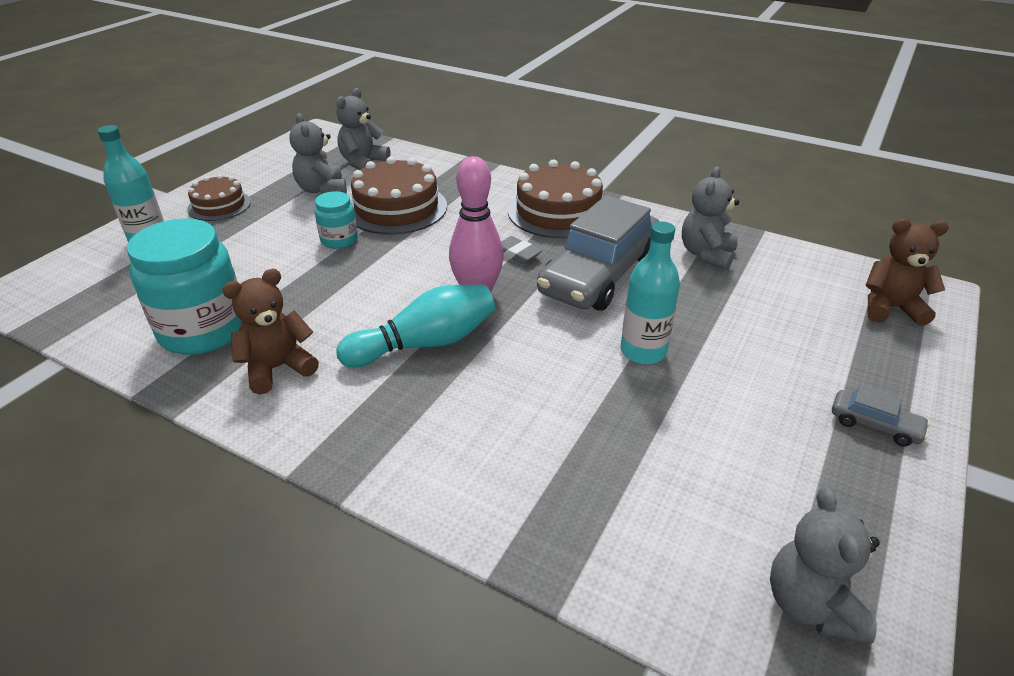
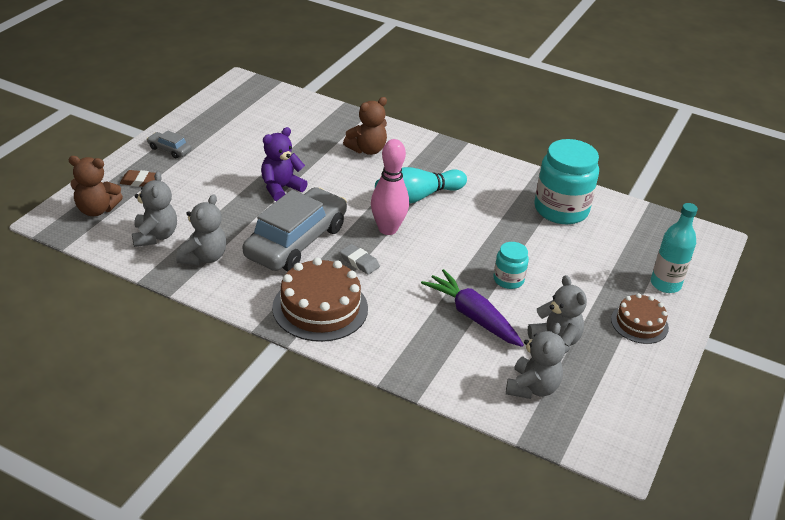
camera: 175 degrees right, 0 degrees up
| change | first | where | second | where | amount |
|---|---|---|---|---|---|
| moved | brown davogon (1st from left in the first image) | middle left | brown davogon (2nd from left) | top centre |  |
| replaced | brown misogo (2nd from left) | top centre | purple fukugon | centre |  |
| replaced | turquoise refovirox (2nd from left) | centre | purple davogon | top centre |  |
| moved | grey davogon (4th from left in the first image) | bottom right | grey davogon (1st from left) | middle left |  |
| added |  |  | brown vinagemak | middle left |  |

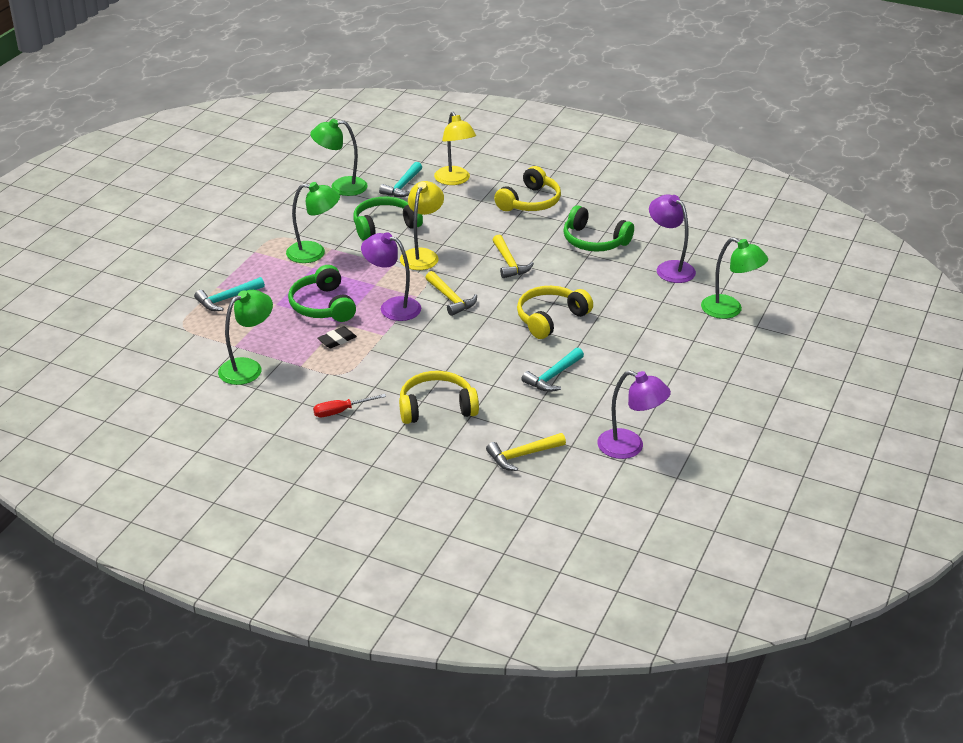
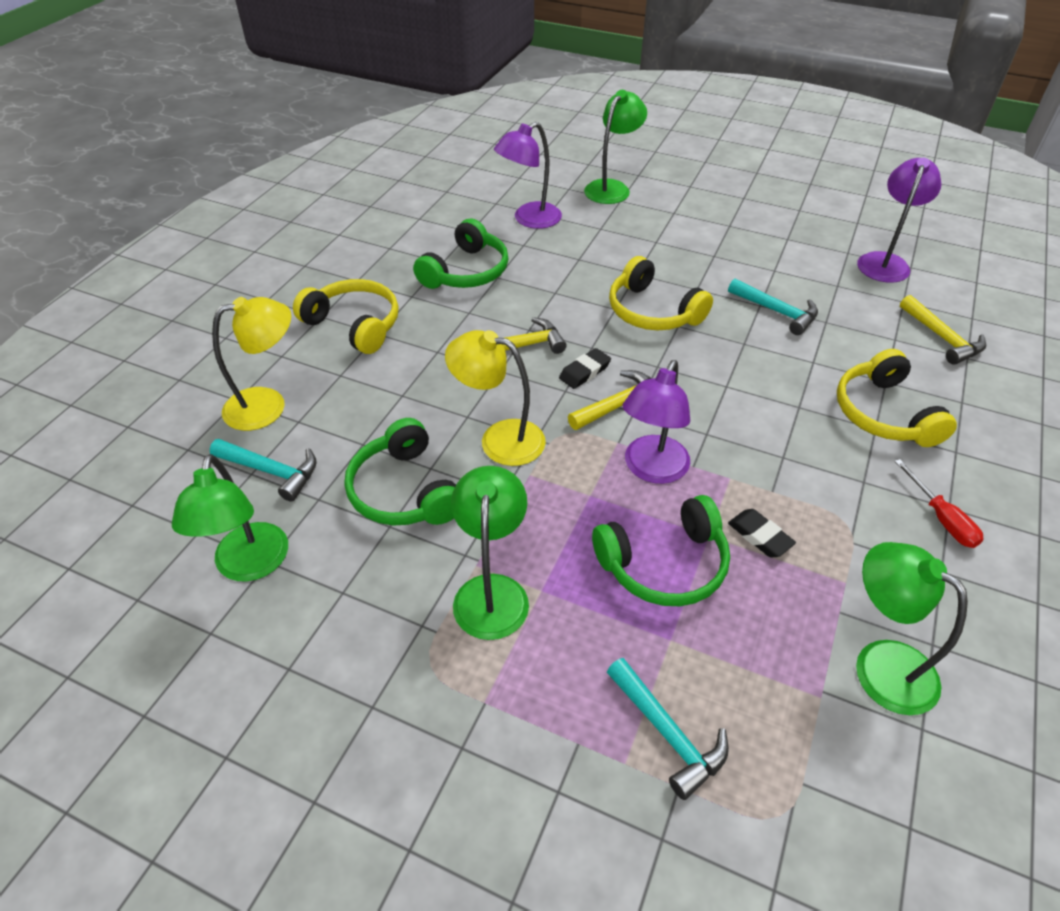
camera: 90 degrees left, 10 degrees up
| change | first | where | second | where | amount |
|---|---|---|---|---|---|
| added |  |  | black vinagemak (1st from left) | centre |  |

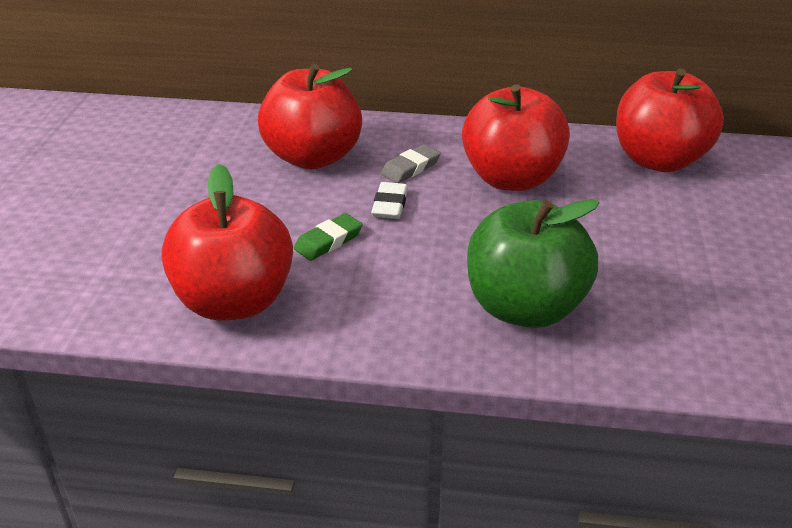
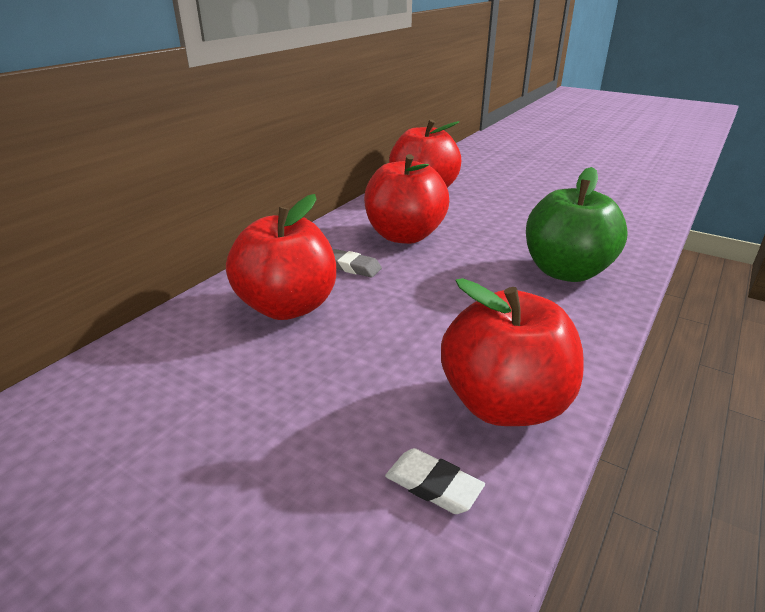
camera: 65 degrees left, 5 degrees down
| change | first | where | second | where | amount |
|---|---|---|---|---|---|
| removed | green vinagemak | centre |  |  |  |
| moved | white vinagemak | centre |  | bottom centre |  |
| turned | grey vinagemak | top centre |  | centre | 45 degrees counterclockwise |

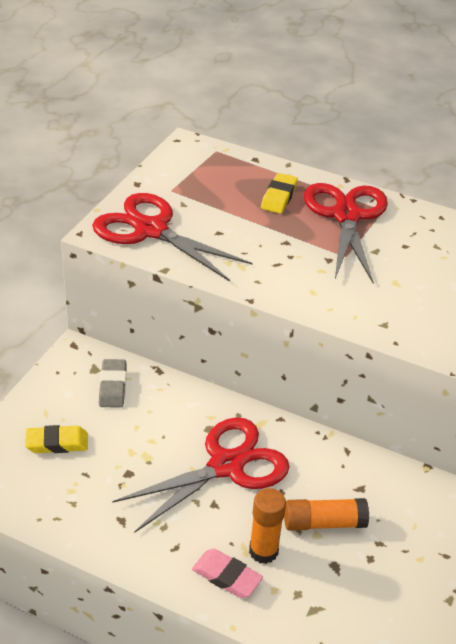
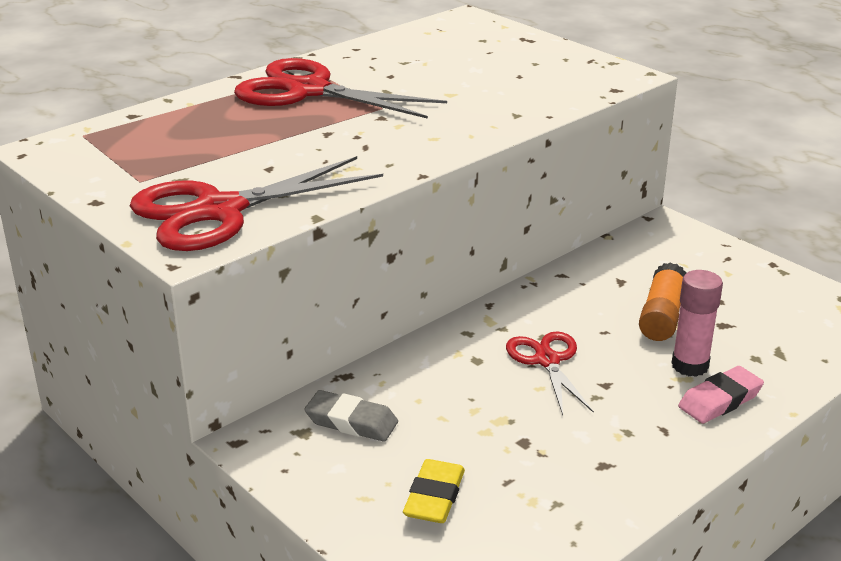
camera: 65 degrees left, 10 degrees down
| change | first | where | second | where | amount |
|---|---|---|---|---|---|
| resized | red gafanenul (2nd from left in the first image) | bottom centre | red gafanenul (3rd from left) | centre | x0.57 |
| recoloured | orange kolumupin (1st from left) | bottom centre | pink kolumupin | middle right |  |
| removed | yellow vinagemak (2nd from left) | top centre |  |  |  |

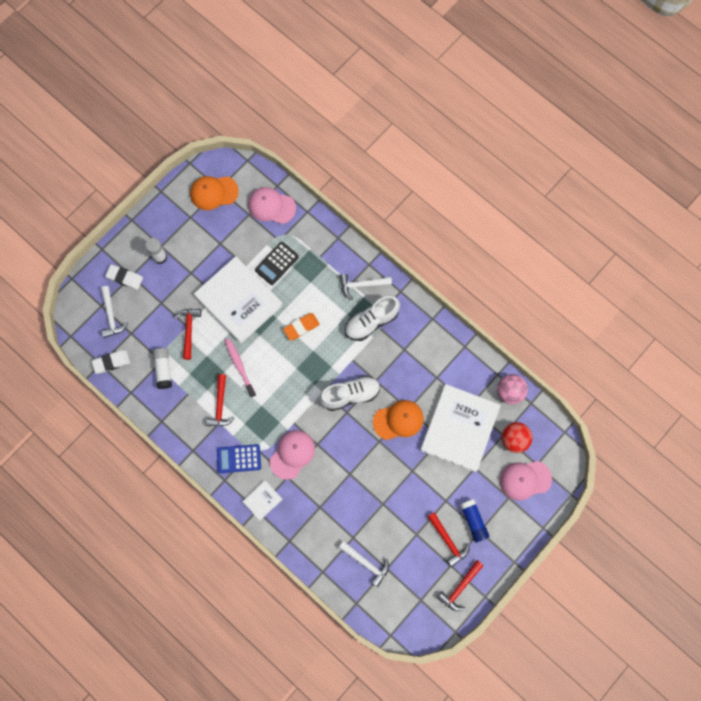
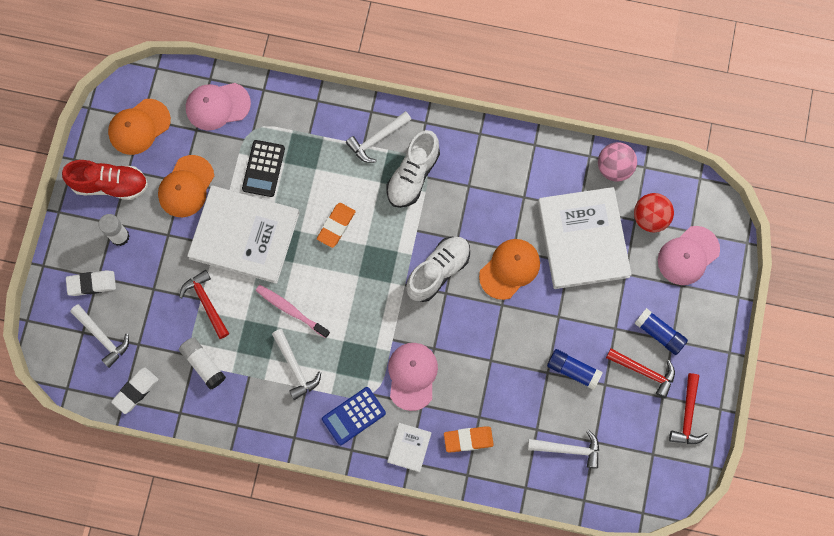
camera: 30 degrees left, 0 degrees up
| change | first | where | second | where | amount |
|---|---|---|---|---|---|
| recoloured | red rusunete (2nd from left) | middle left | white rusunete (2nd from left) | bottom centre |  |
| added |  |  | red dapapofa | middle left |  |
| added |  |  | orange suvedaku (2nd from left) | middle left |  |
| added |  |  | orange vinagemak (2nd from left) | bottom centre |  |
| added |  |  | blue kolumupin (1st from left) | bottom right |  |

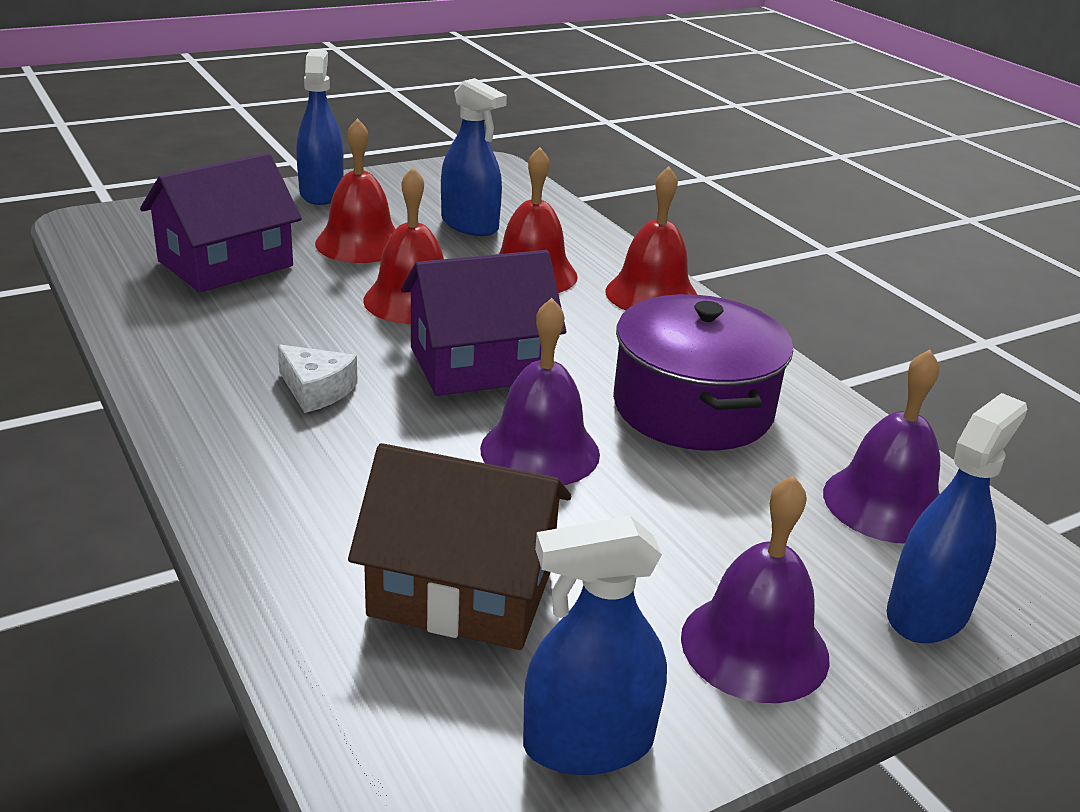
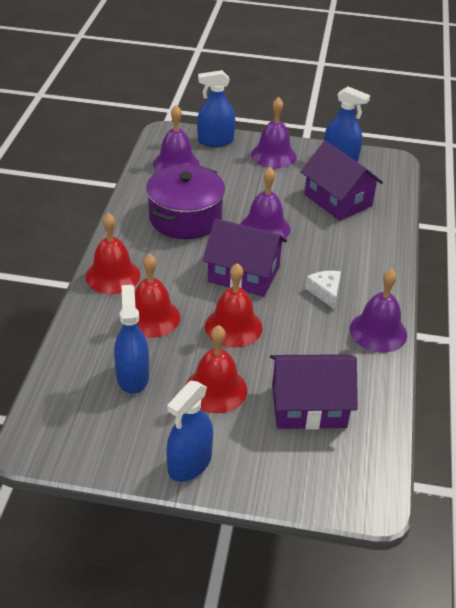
camera: 140 degrees left, 10 degrees up
| change | first | where | second | where | amount |
|---|---|---|---|---|---|
| recoloured | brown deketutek | bottom centre | purple deketutek (3rd from left) | top right |  |
| added |  |  | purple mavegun (4th from left) | middle right |  |

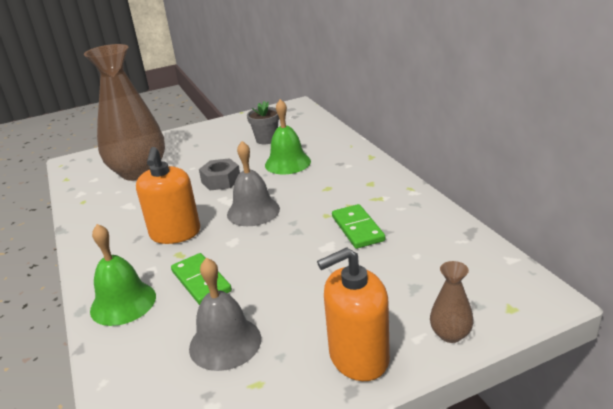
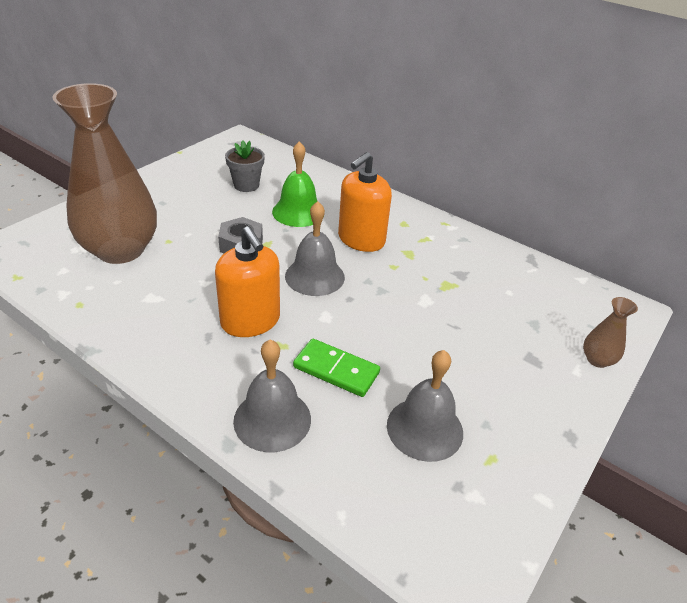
camera: 35 degrees left, 10 degrees up
| change | first | where | second | where | amount |
|---|---|---|---|---|---|
| recoloured | green mavegun (1st from left) | bottom left | grey mavegun (1st from left) | centre |  |
| moved | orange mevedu (2nd from left) | bottom centre |  | centre |  |
| removed | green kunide (2nd from left) | centre |  |  |  |

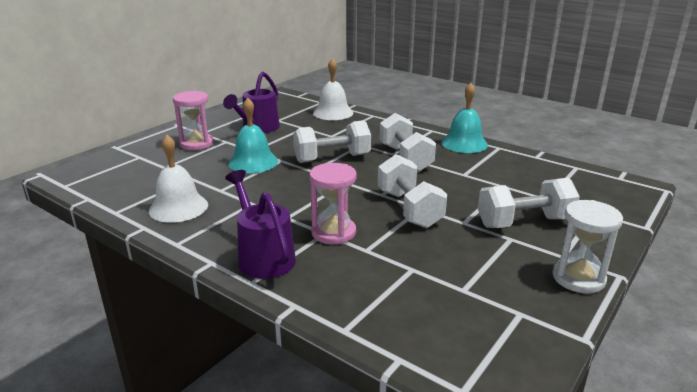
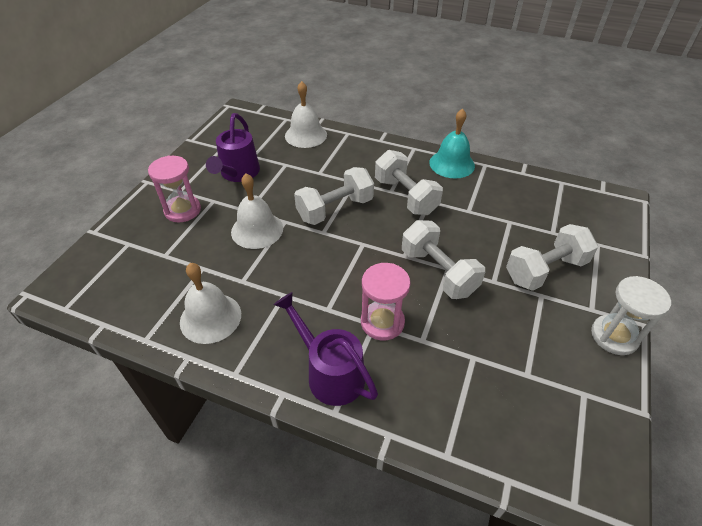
camera: 15 degrees left, 20 degrees up
| change | first | where | second | where | amount |
|---|---|---|---|---|---|
| recoloured | turquoise mavegun (1st from left) | centre | white mavegun (2nd from left) | centre |  |

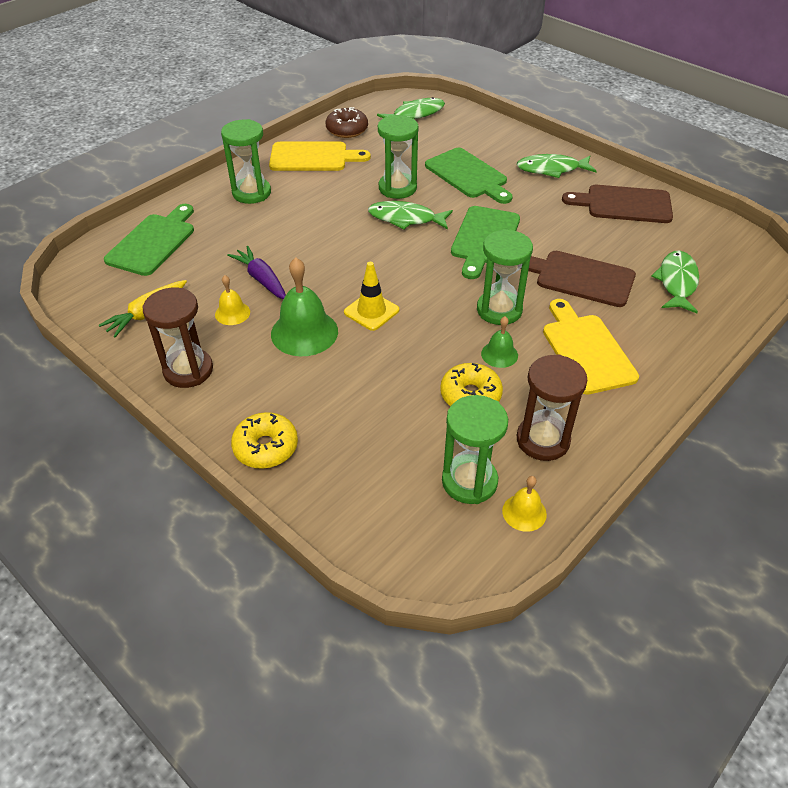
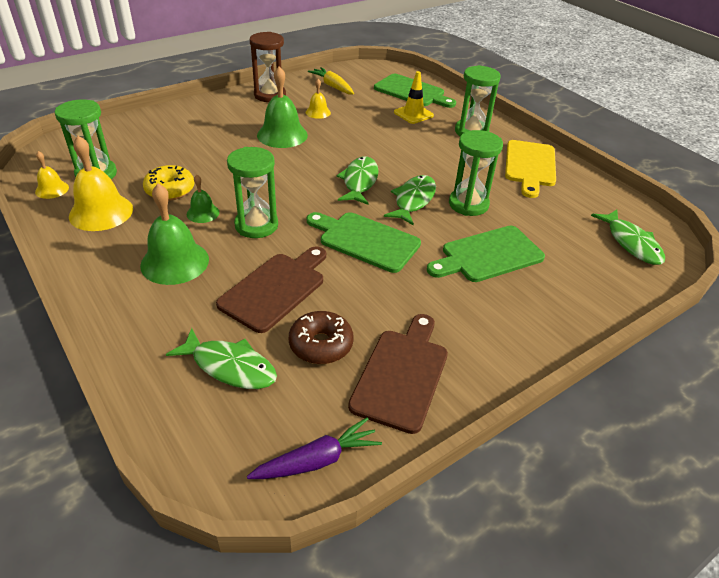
camera: 100 degrees right, 5 degrees down
| change | first | where | second | where | amount |
|---|---|---|---|---|---|
| moved | purple fukugon | middle left |  | bottom centre |  |
| removed | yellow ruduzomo (1st from left) | centre |  |  |  |
| moved | brown ruduzomo | top centre |  | centre |  |
| moved | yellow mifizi | centre |  | top centre |  |
| moved | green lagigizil (3rd from left in the first image) | top right | green lagigizil (2nd from left) | top centre |  |
| replaced | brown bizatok (2nd from left) | middle right | yellow mavegun (2nd from left) | top left |  |
| replaced | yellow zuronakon (2nd from left) | middle right | green mavegun (1st from left) | middle left |  |

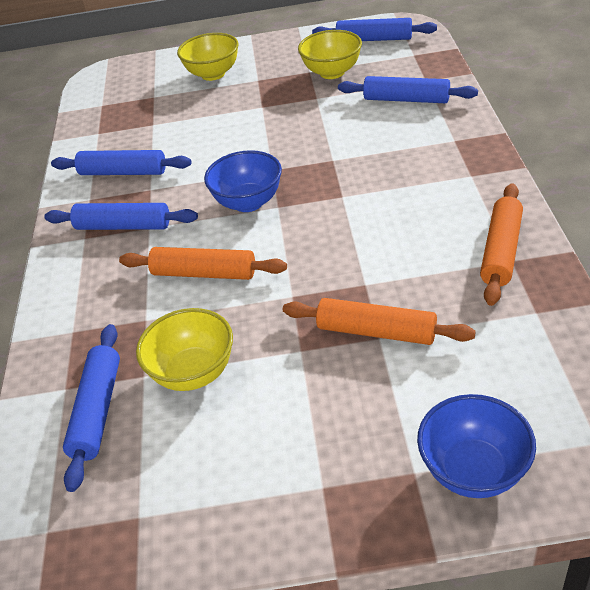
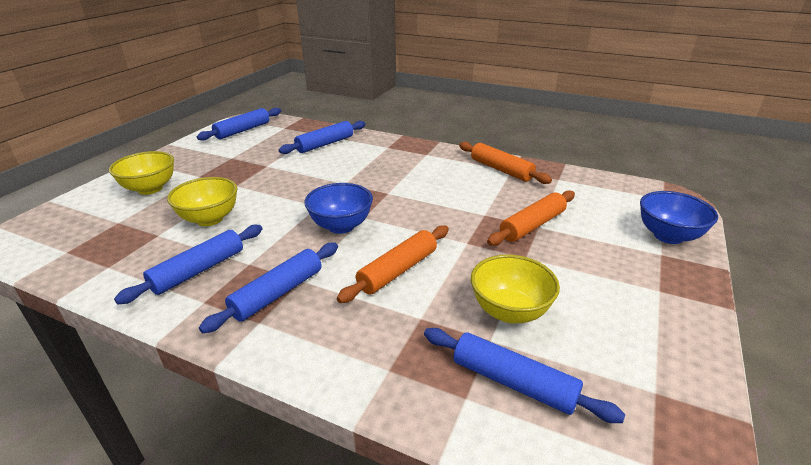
camera: 65 degrees left, 10 degrees down
| change | first | where | second | where | amount |
|---|---|---|---|---|---|
| moved | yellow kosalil (3rd from left in the first image) | top centre | yellow kosalil (2nd from left) | middle left |  |

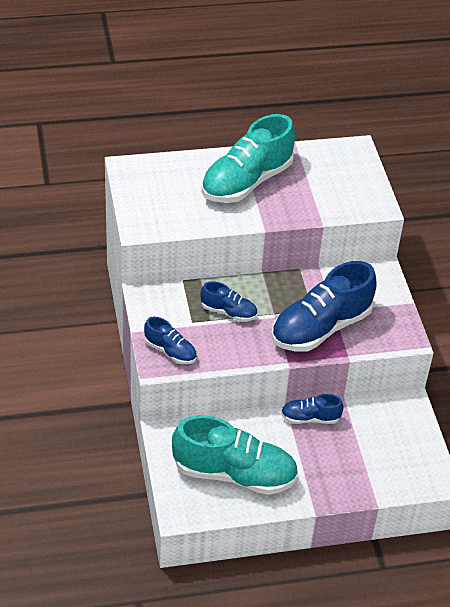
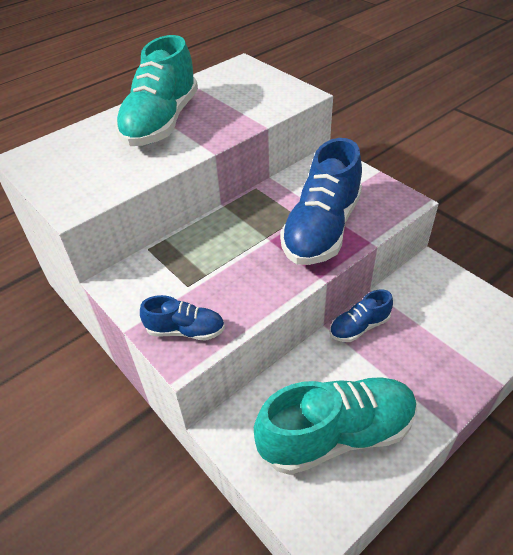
camera: 25 degrees left, 0 degrees up
| change | first | where | second | where | amount |
|---|---|---|---|---|---|
| removed | blue dapapofa (2nd from left) | centre |  |  |  |

